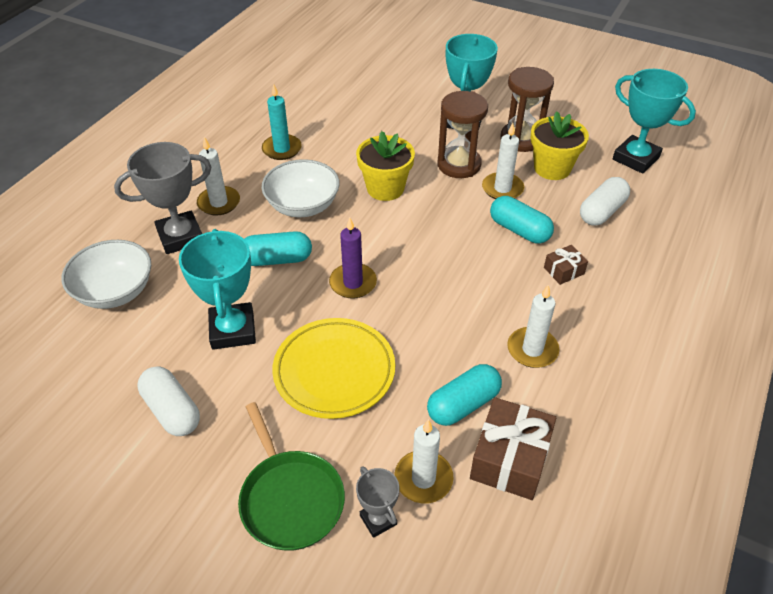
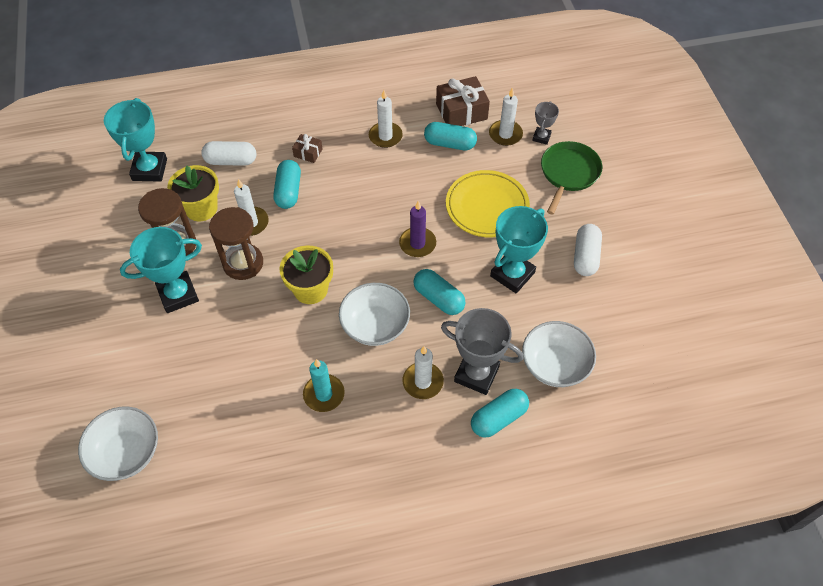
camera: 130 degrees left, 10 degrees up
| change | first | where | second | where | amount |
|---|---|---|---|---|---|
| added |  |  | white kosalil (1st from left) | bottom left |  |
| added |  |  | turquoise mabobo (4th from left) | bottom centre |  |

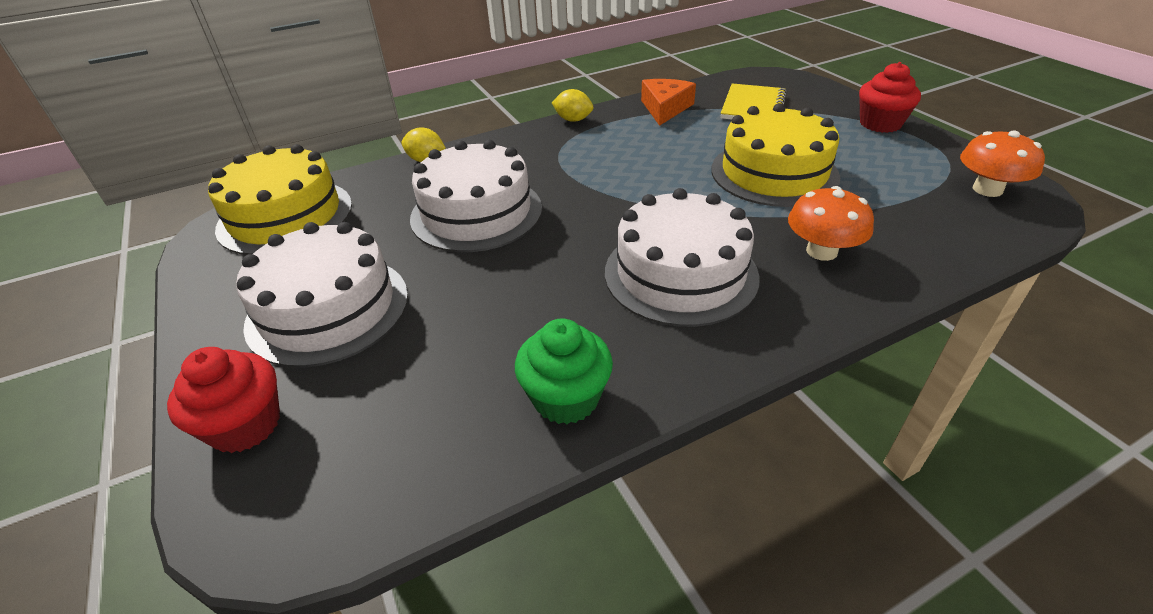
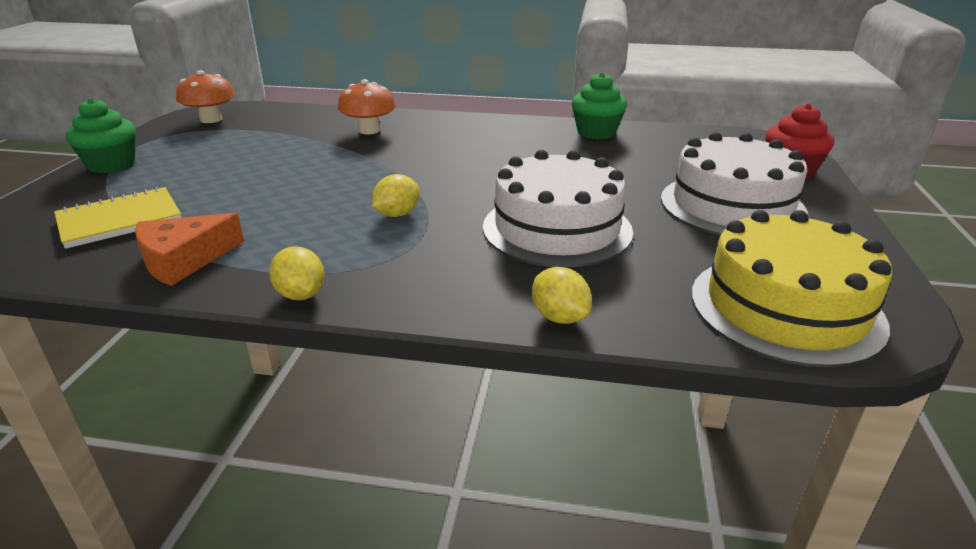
camera: 145 degrees left, 10 degrees down
| change | first | where | second | where | amount |
|---|---|---|---|---|---|
| removed | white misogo (3rd from left) | centre |  |  |  |
| removed | yellow misogo (2nd from left) | top right |  |  |  |
| recoloured | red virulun (2nd from left) | top right | green virulun (1st from left) | top left |  |
| added |  |  | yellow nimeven (2nd from left) | centre |  |

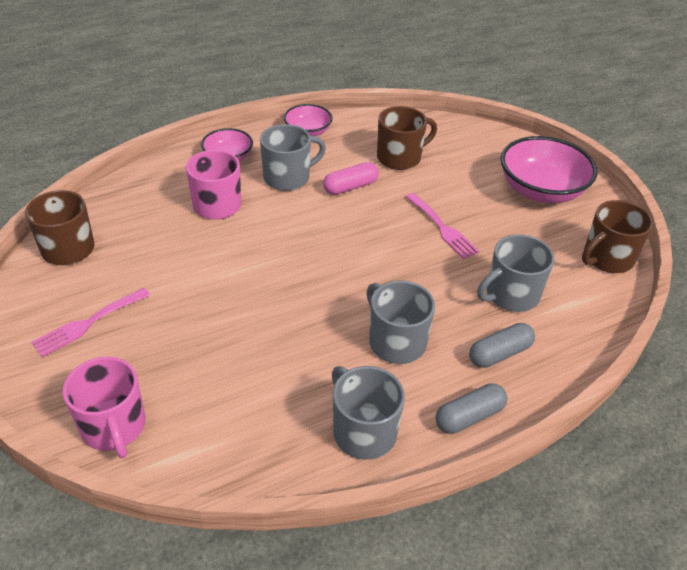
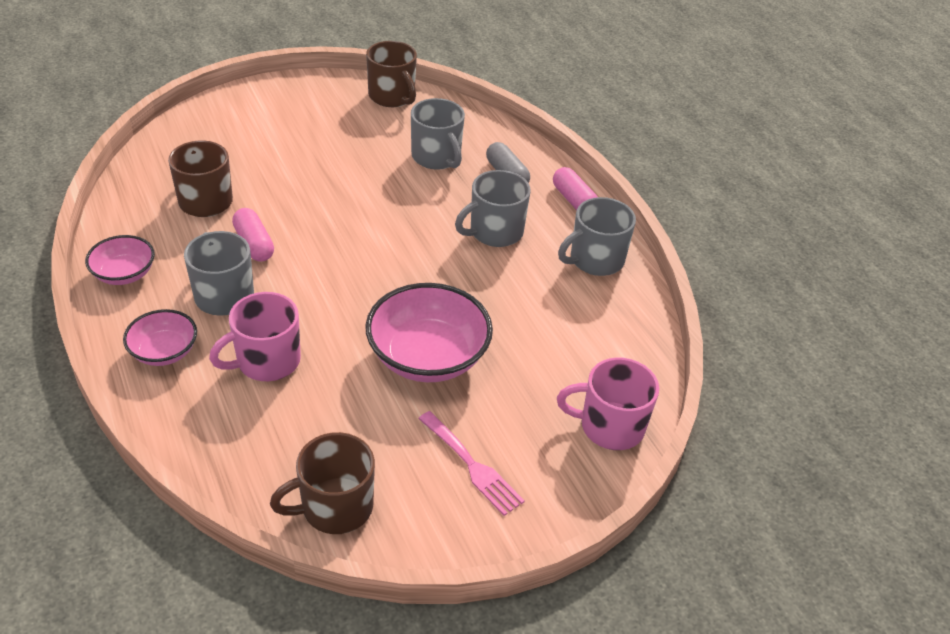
camera: 90 degrees left, 0 degrees up
| change | first | where | second | where | amount |
|---|---|---|---|---|---|
| turned | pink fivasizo (1st from left in the first image) | bottom left | pink fivasizo (2nd from left) | centre | 150 degrees counterclockwise |
| removed | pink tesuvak (2nd from left) | centre |  |  |  |
| recoloured | grey mabobo (1st from left) | bottom right | pink mabobo (2nd from left) | top centre |  |
| moved | pink kosalil (3rd from left) | top right |  | centre |  |

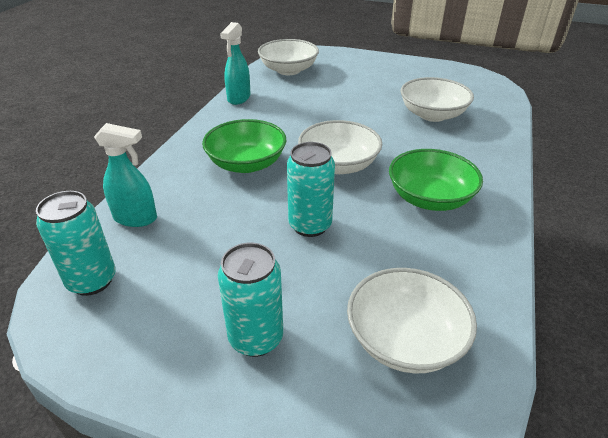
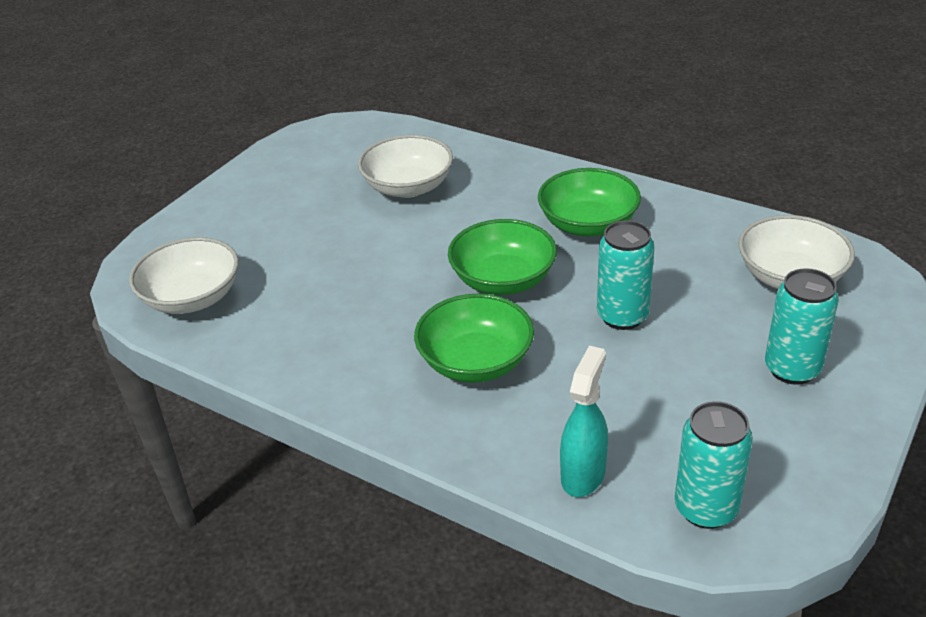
camera: 75 degrees left, 0 degrees up
| change | first | where | second | where | amount |
|---|---|---|---|---|---|
| removed | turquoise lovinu (2nd from left) | top centre |  |  |  |
| recoloured | white kosalil (2nd from left) | centre | green kosalil (2nd from left) | centre |  |

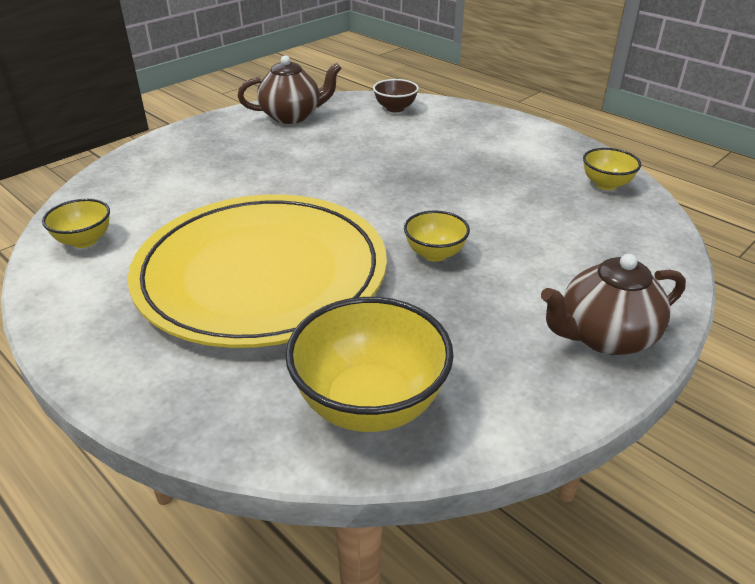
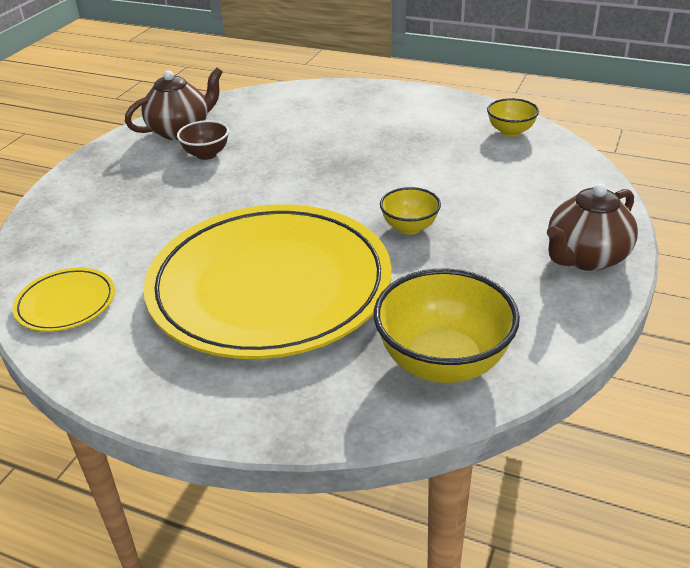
camera: 20 degrees left, 0 degrees up
| change | first | where | second | where | amount |
|---|---|---|---|---|---|
| replaced | yellow kosalil (1st from left) | middle left | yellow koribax (1st from left) | middle left |  |
| moved | brown kosalil | top centre |  | top left |  |

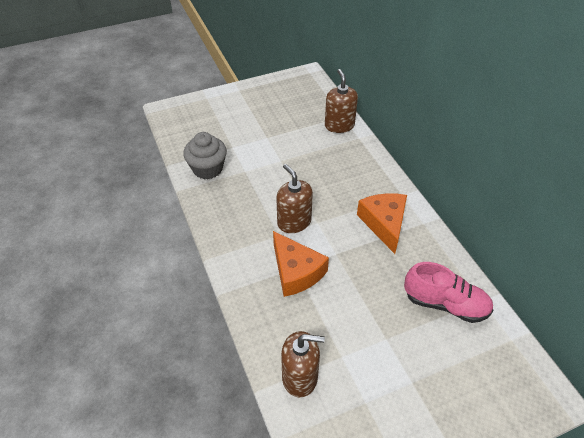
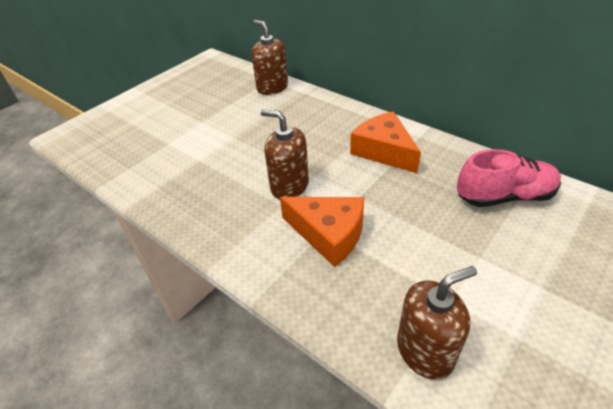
camera: 25 degrees left, 5 degrees down
| change | first | where | second | where | amount |
|---|---|---|---|---|---|
| removed | grey virulun | centre |  |  |  |

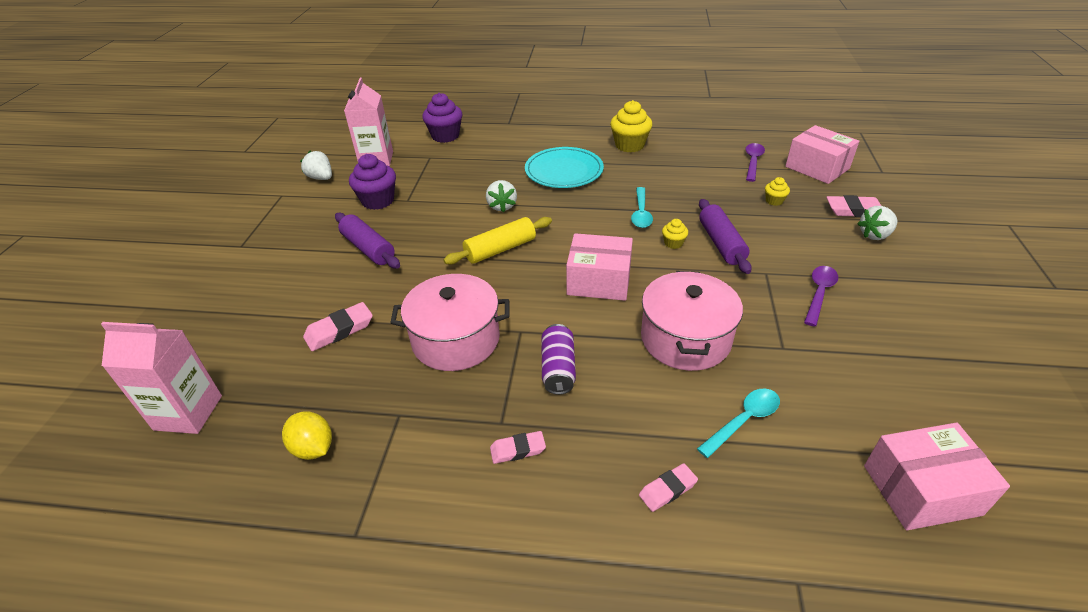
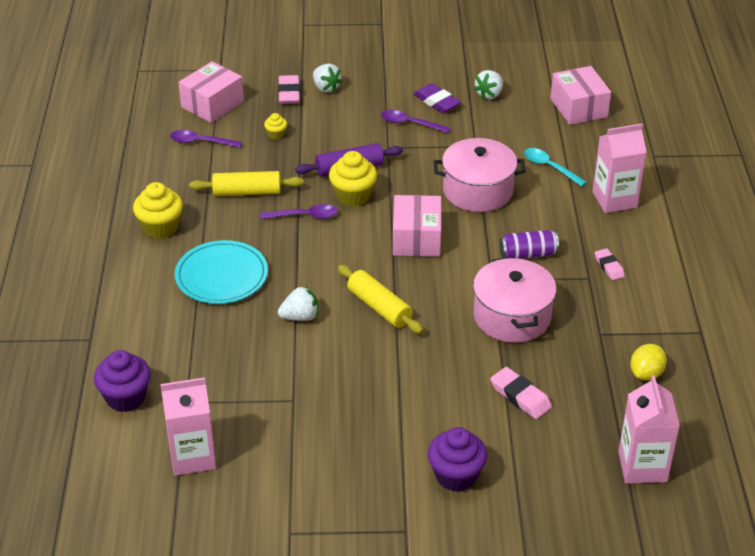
camera: 100 degrees left, 0 degrees up
| change | first | where | second | where | amount |
|---|---|---|---|---|---|
| moved | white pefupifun (1st from left in the first image) | top left | white pefupifun (3rd from left) | top centre |  |
| removed | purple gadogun (1st from left) | centre |  |  |  |
| moved | purple virulun (1st from left in the first image) | top centre | purple virulun (2nd from left) | bottom centre |  |
| recoloured | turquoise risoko (1st from left) | centre | purple risoko (2nd from left) | centre |  |
| replaced | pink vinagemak (3rd from left) | bottom centre | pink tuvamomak (2nd from left) | top right |  |
| resized | yellow virulun (2nd from left in the first image) | centre | yellow virulun (3rd from left) | top centre | x1.99 |
| added |  |  | yellow gadogun (1st from left) | top left |  |
| added |  |  | purple vinagemak | top centre |  |

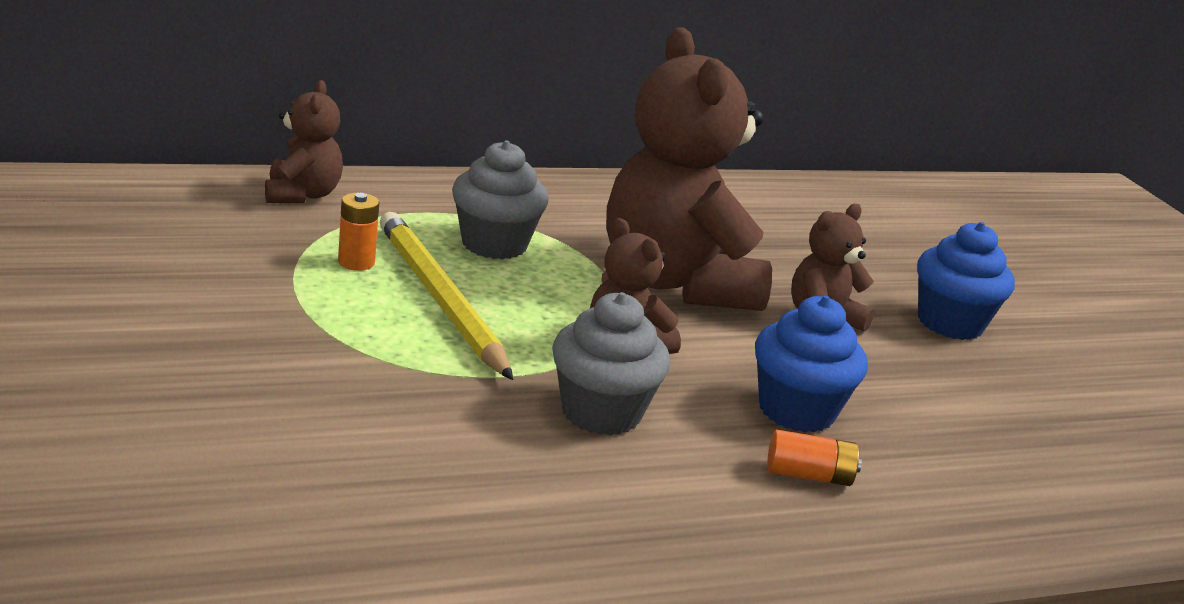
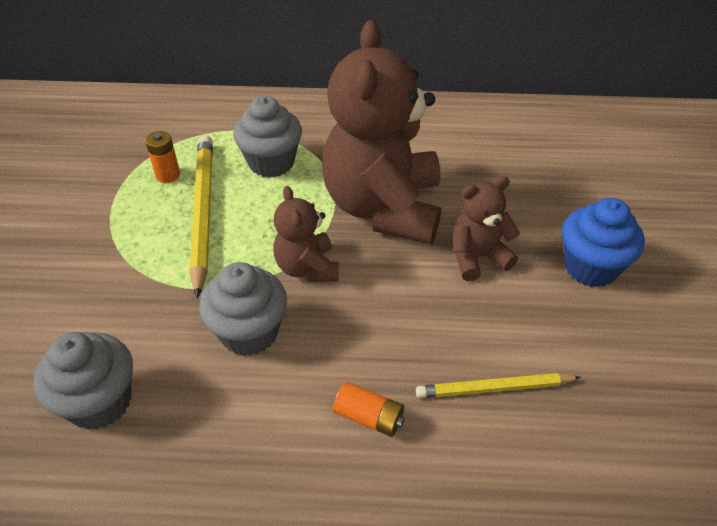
camera: 25 degrees right, 20 degrees up
| change | first | where | second | where | amount |
|---|---|---|---|---|---|
| removed | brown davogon (1st from left) | top left |  |  |  |
| removed | blue virulun (1st from left) | middle right |  |  |  |
| added |  |  | grey virulun (1st from left) | bottom left |  |
| added |  |  | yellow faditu (2nd from left) | bottom right |  |

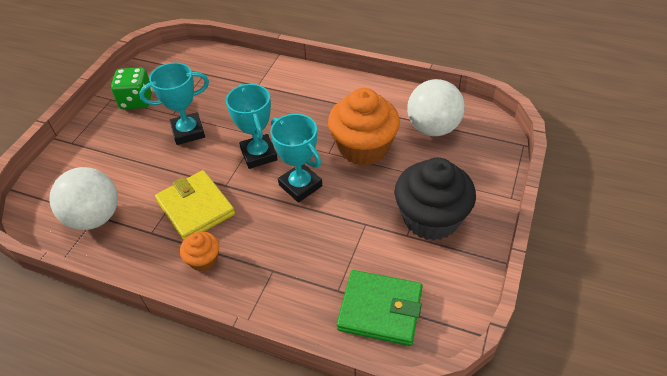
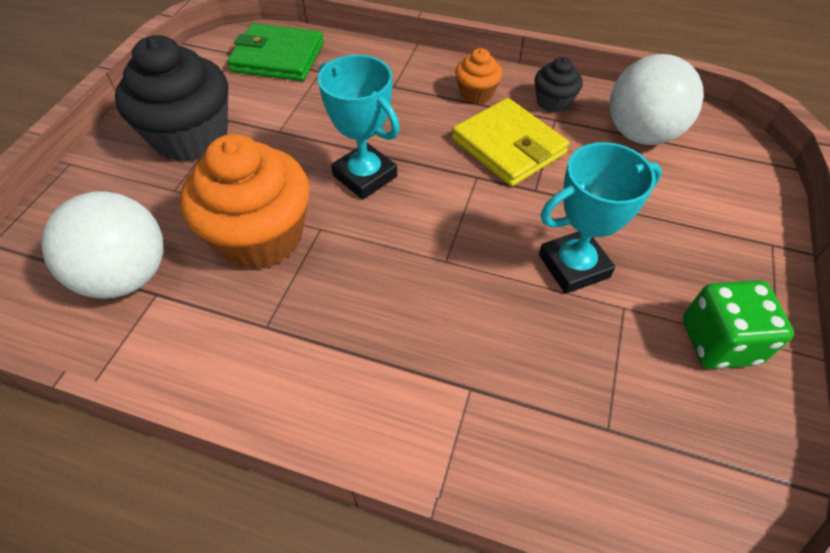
camera: 175 degrees right, 5 degrees up
| change | first | where | second | where | amount |
|---|---|---|---|---|---|
| removed | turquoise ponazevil (2nd from left) | centre |  |  |  |
| added |  |  | black virulun (2nd from left) | top right |  |

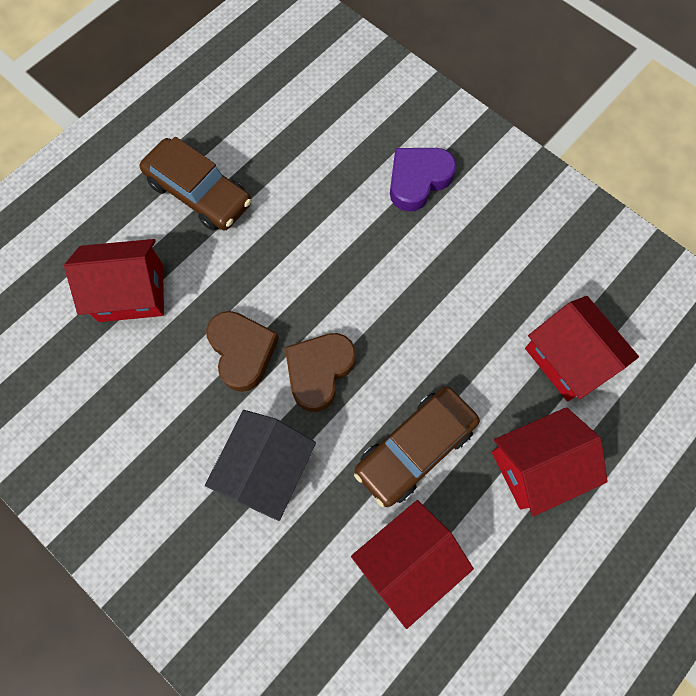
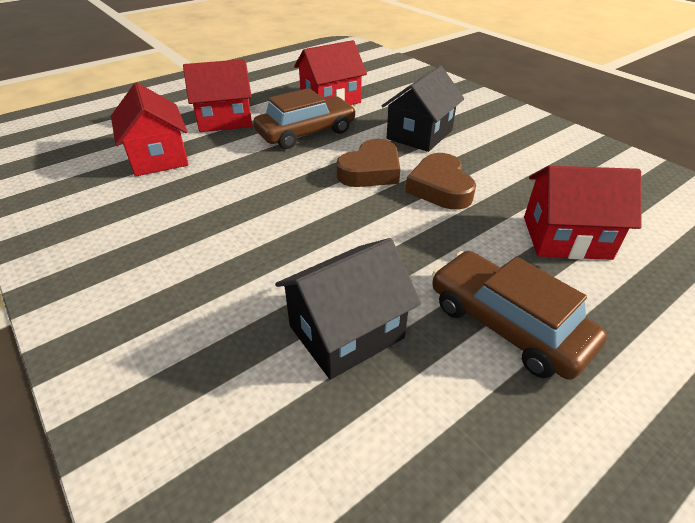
camera: 170 degrees left, 30 degrees down
| change | first | where | second | where | amount |
|---|---|---|---|---|---|
| removed | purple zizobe | top centre |  |  |  |
| added |  |  | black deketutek (1st from left) | centre |  |

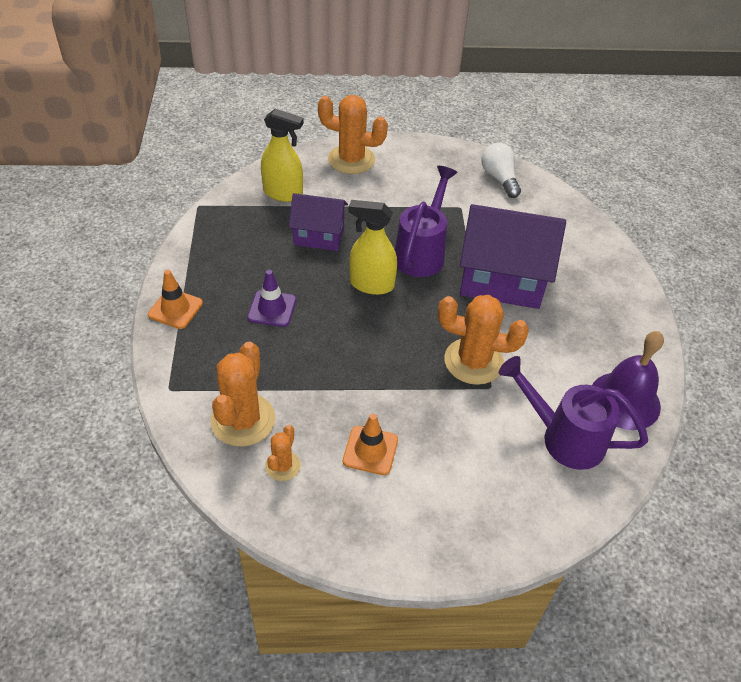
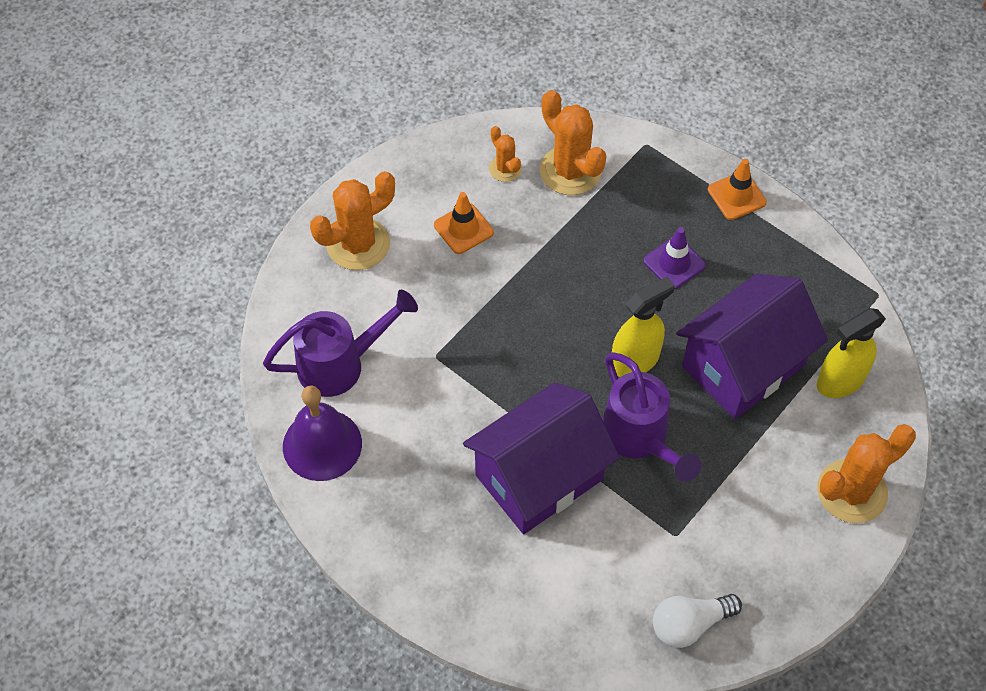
camera: 135 degrees right, 10 degrees up
| change | first | where | second | where | amount |
|---|---|---|---|---|---|
| resized | purple deketutek (1st from left in the first image) | top centre | purple deketutek (2nd from left) | middle right | x1.69 |
| moved | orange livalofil (4th from left in the first image) | centre | orange livalofil (1st from left) | top centre |  |
| turned | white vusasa | top right |  | bottom right | 135 degrees clockwise |

